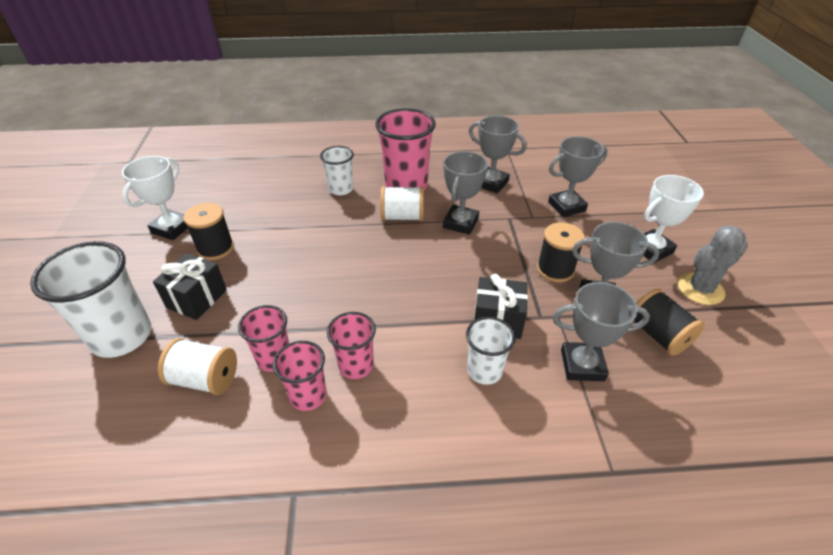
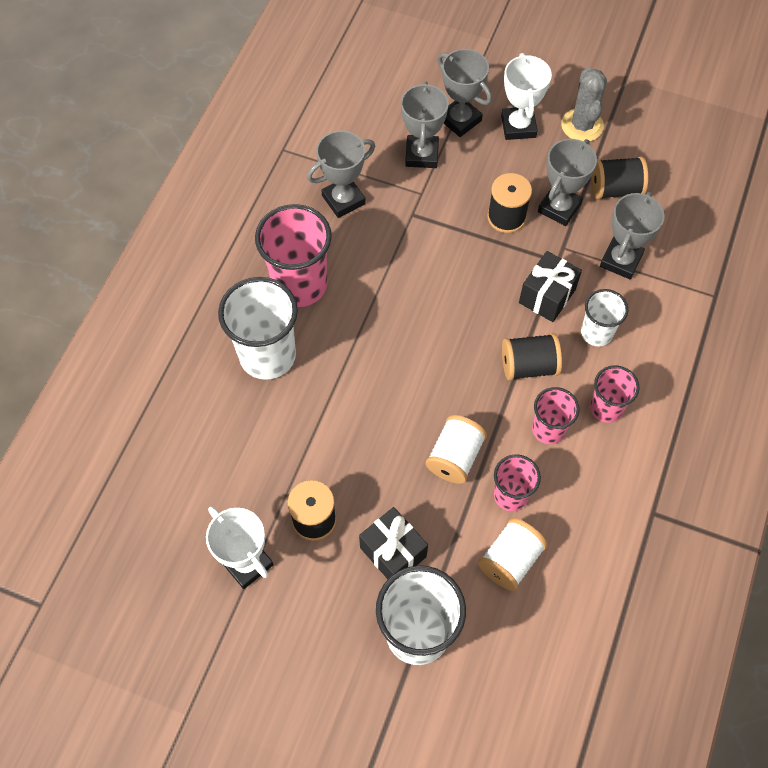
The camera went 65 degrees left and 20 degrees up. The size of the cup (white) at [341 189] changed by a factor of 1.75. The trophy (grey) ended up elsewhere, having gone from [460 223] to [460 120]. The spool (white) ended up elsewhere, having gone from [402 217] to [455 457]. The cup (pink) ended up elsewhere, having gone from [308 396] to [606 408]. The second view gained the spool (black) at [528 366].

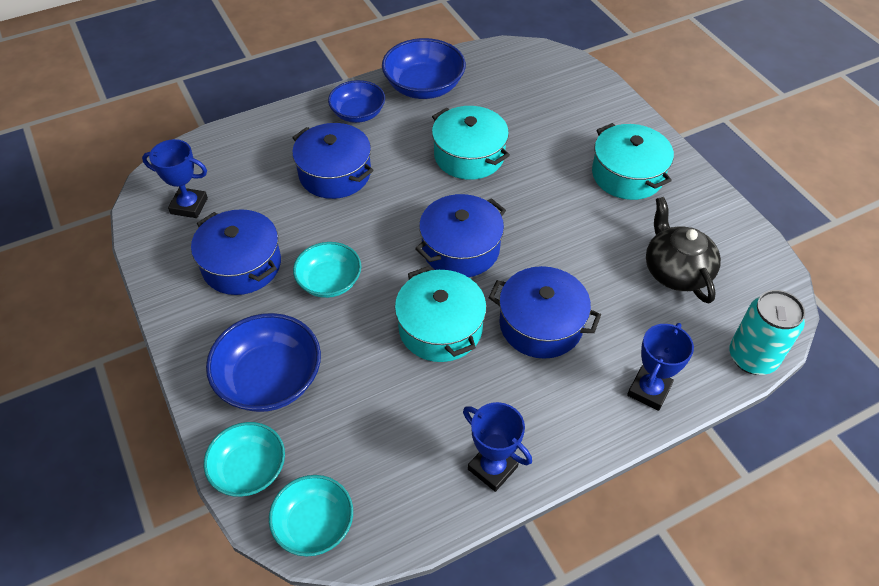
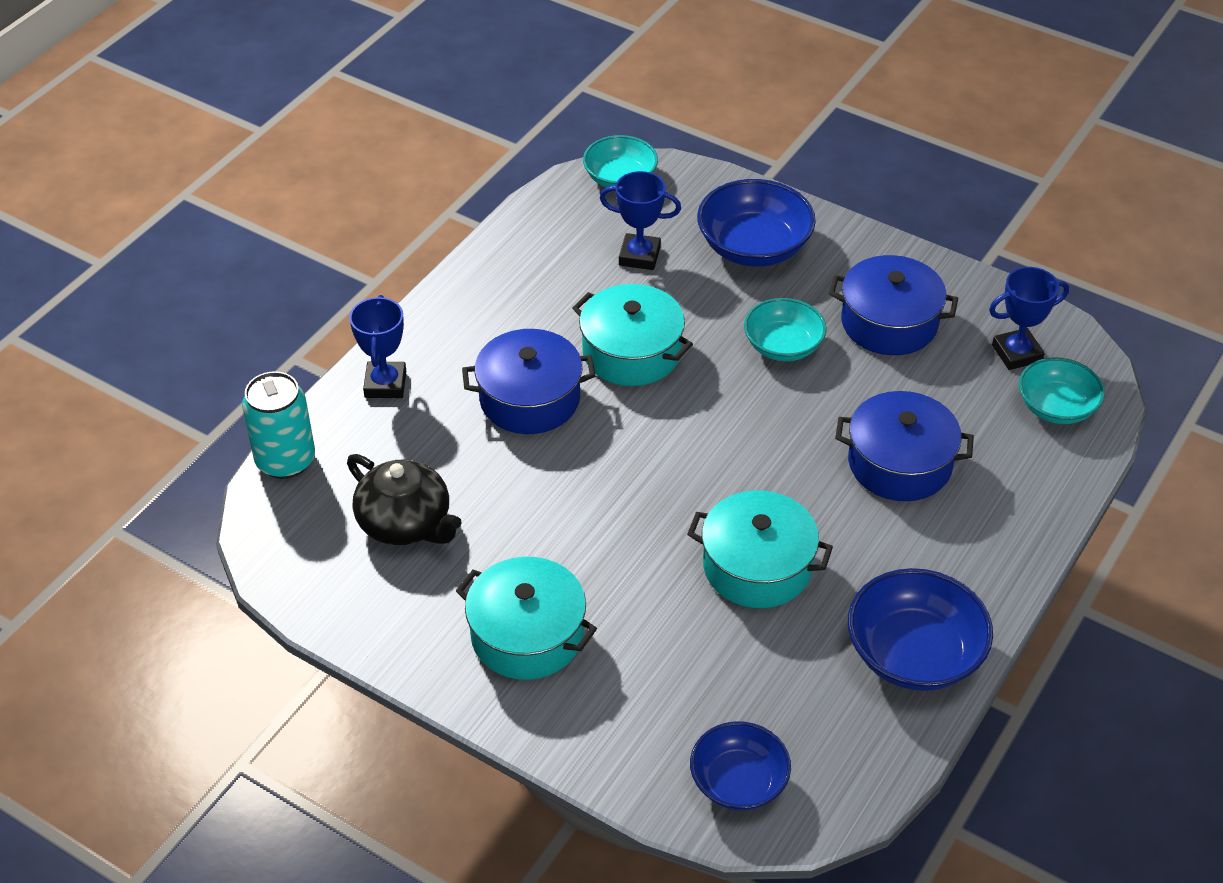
The camera went 150 degrees right and 5 degrees down. The bowl (blue) ended up elsewhere, having gone from [358 113] to [738 782]. The second view lost the pot (blue) at [460 249]. The trophy (blue) ended up elsewhere, having gone from [492 468] to [639 256]. The bowl (turquoise) ended up elsewhere, having gone from [249 469] to [1056 407].

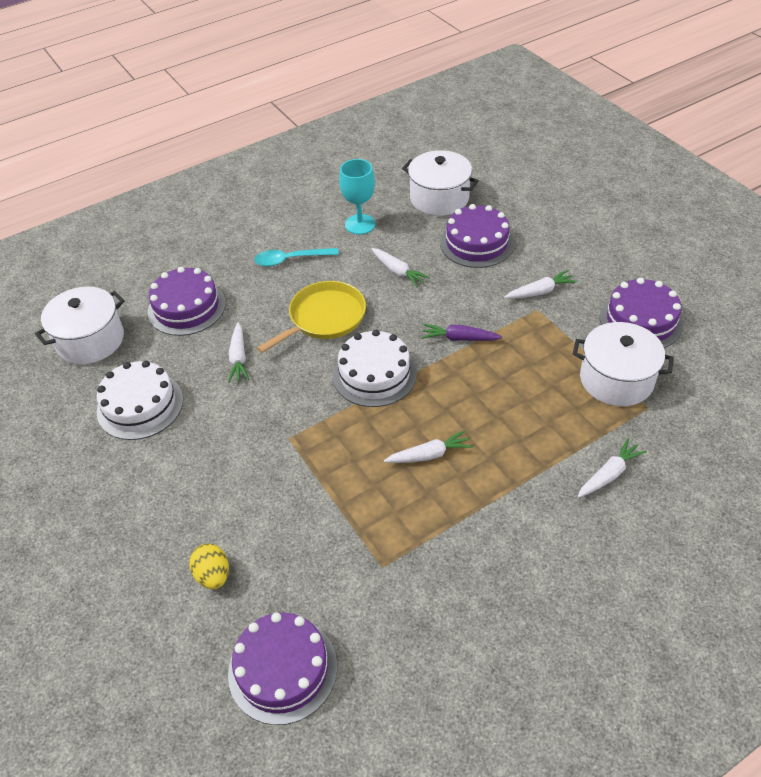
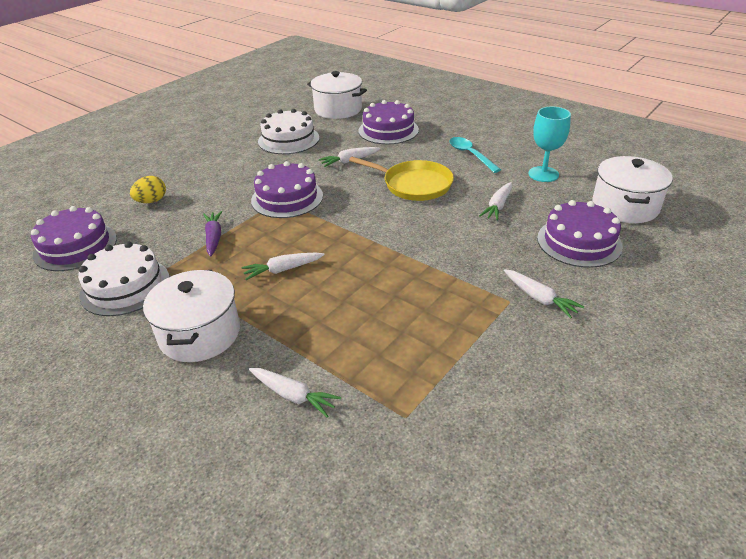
The camera went 70 degrees right and 10 degrees down. The cake (purple) ended up elsewhere, having gone from [640 321] to [287 198]. The pot (white) ended up elsewhere, having gone from [616 379] to [200 334]. The carrot (purple) ended up elsewhere, having gone from [459 338] to [214 238]. The cake (white) ended up elsewhere, having gone from [374 374] to [125 286]. The carrot (white) at [429 455] ended up facing another way, 105 degrees clockwise from before.

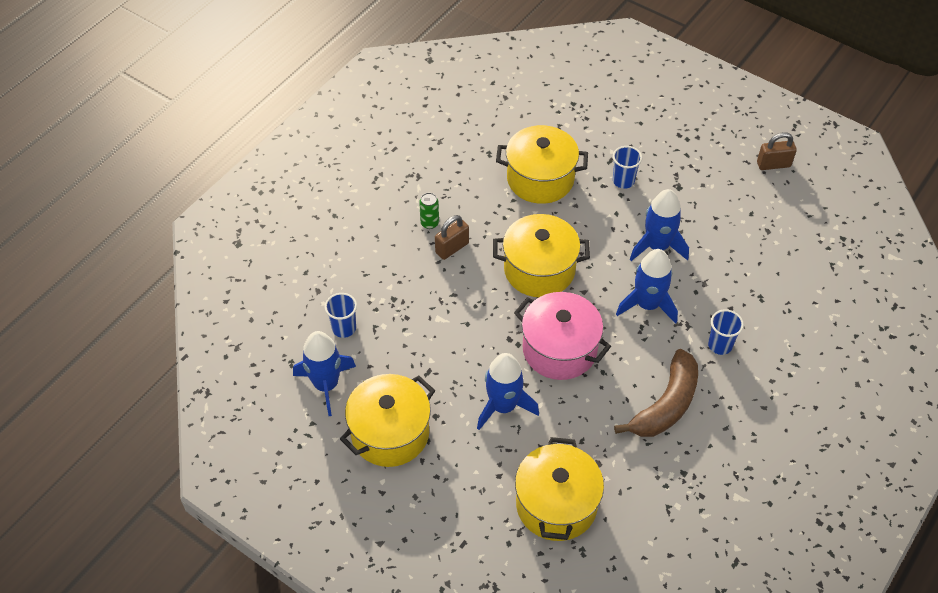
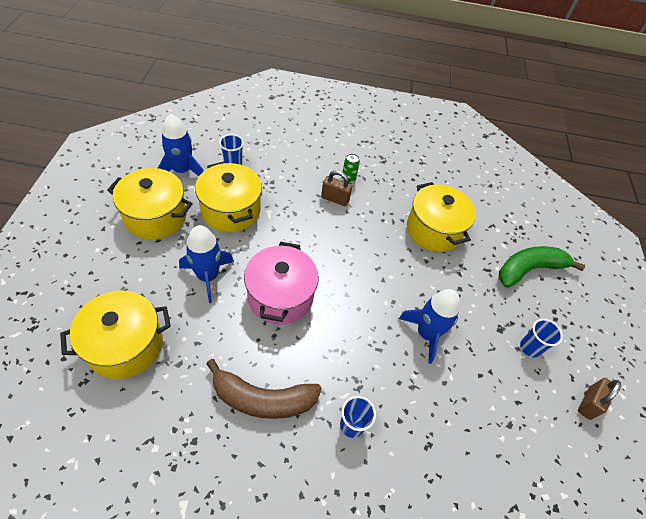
The camera went 55 degrees right and 0 degrees up. The padlock (brown) at [773 164] ended up facing another way, 75 degrees clockwise from before. The cup (blue) ended up elsewhere, having gone from [623 181] to [530 347]. The pot (yellow) ended up elsewhere, having gone from [539 270] to [231 210]. The second view lost the rocket (blue) at [647 304]. The second view gained the banana (green) at [529 269].

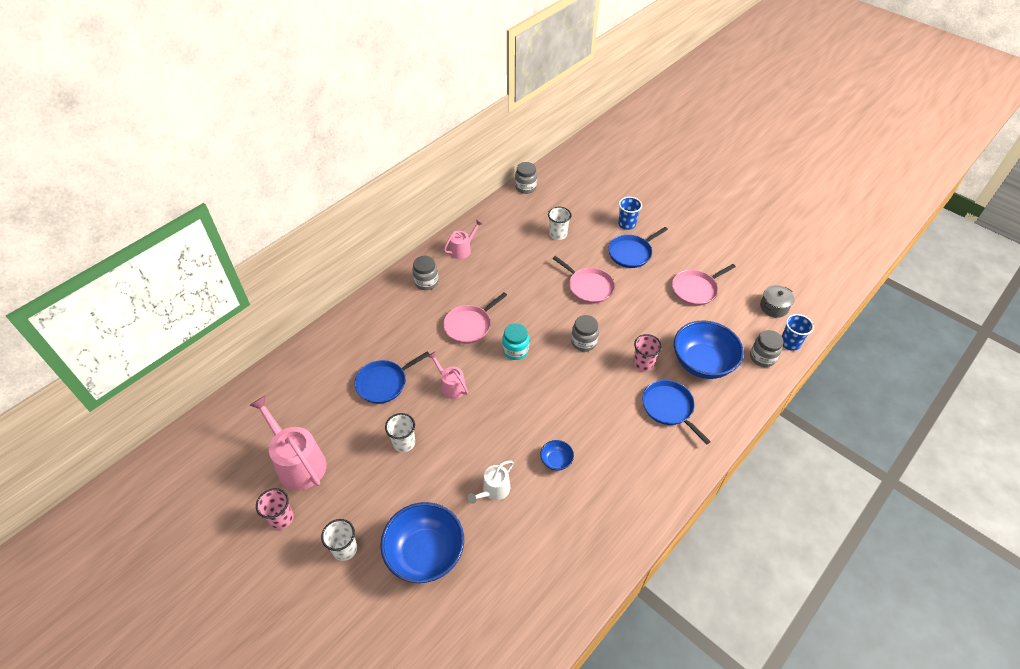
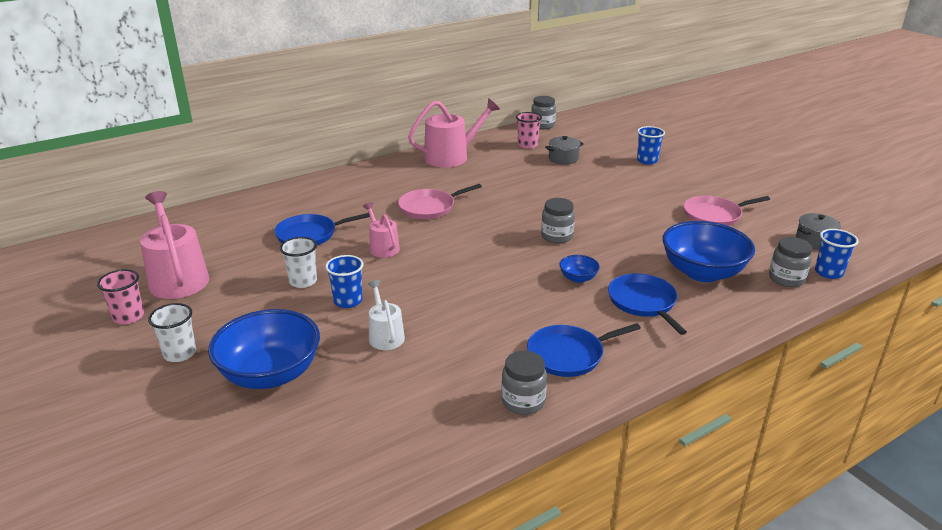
The camera went 15 degrees right and 20 degrees down. Where the cup (white) stood at [558 234], the pot (grey) came to stand at [563 158]. The size of the watering can (pink) at [462 249] changed by a factor of 1.79. The pan (blue) ended up elsewhere, having gone from [631 253] to [568 355]. The jar (grey) ended up elsewhere, having gone from [426 282] to [523 401]. The second view lost the pan (pink) at [589 287]. The second view lost the jar (turquoise) at [515 350]. The cup (pink) ended up elsewhere, having gone from [643 363] to [527 145]. The bowl (blue) ended up elsewhere, having gone from [556 461] to [578 278]. The watering can (white) at [494 490] ended up facing another way, 105 degrees clockwise from before. The second view gained the cup (blue) at [348 301].

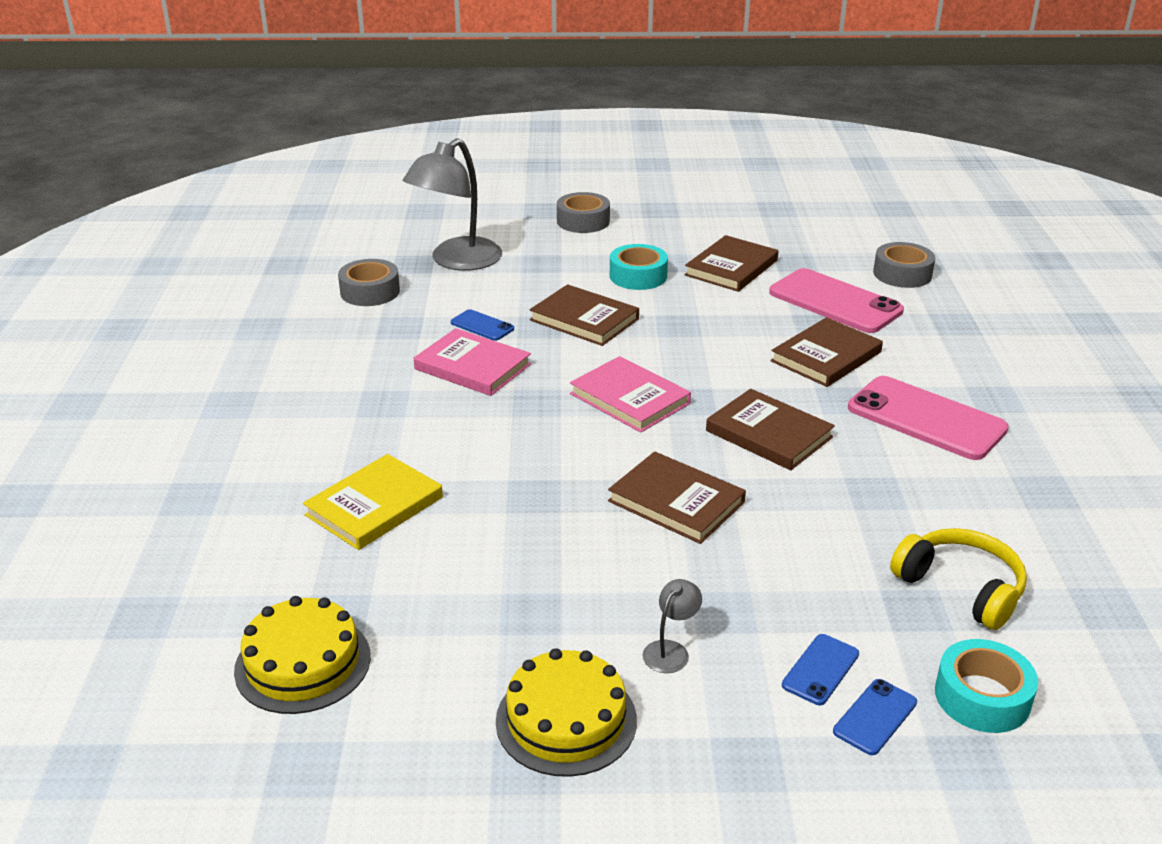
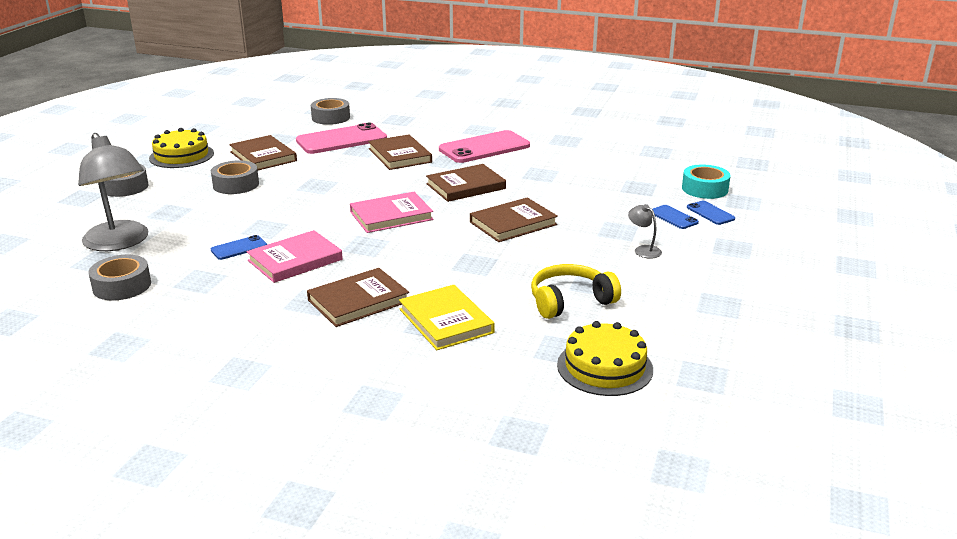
The camera went 70 degrees left and 5 degrees down. What was the tape (turquoise) at [638 276] turned into the tape (grey) at [236 184]. The book (brown) ended up elsewhere, having gone from [584 319] to [358 301]. The headphones (yellow) ended up elsewhere, having gone from [961 588] to [570 301]. The cake (yellow) ended up elsewhere, having gone from [566 720] to [181 156].

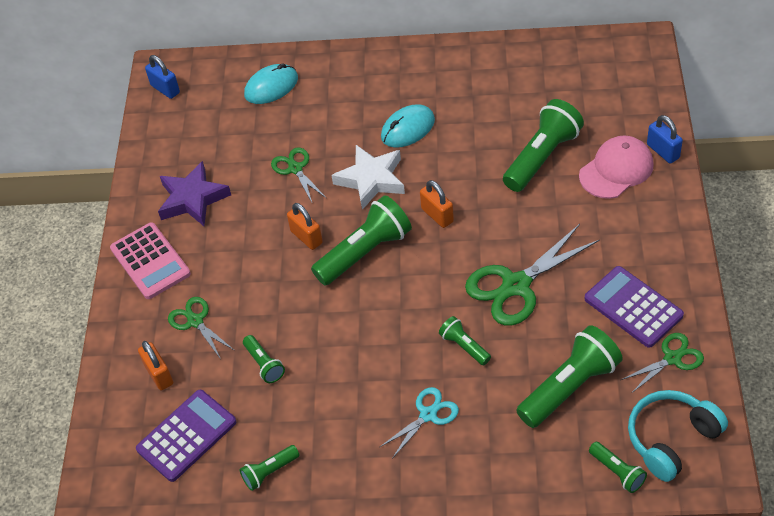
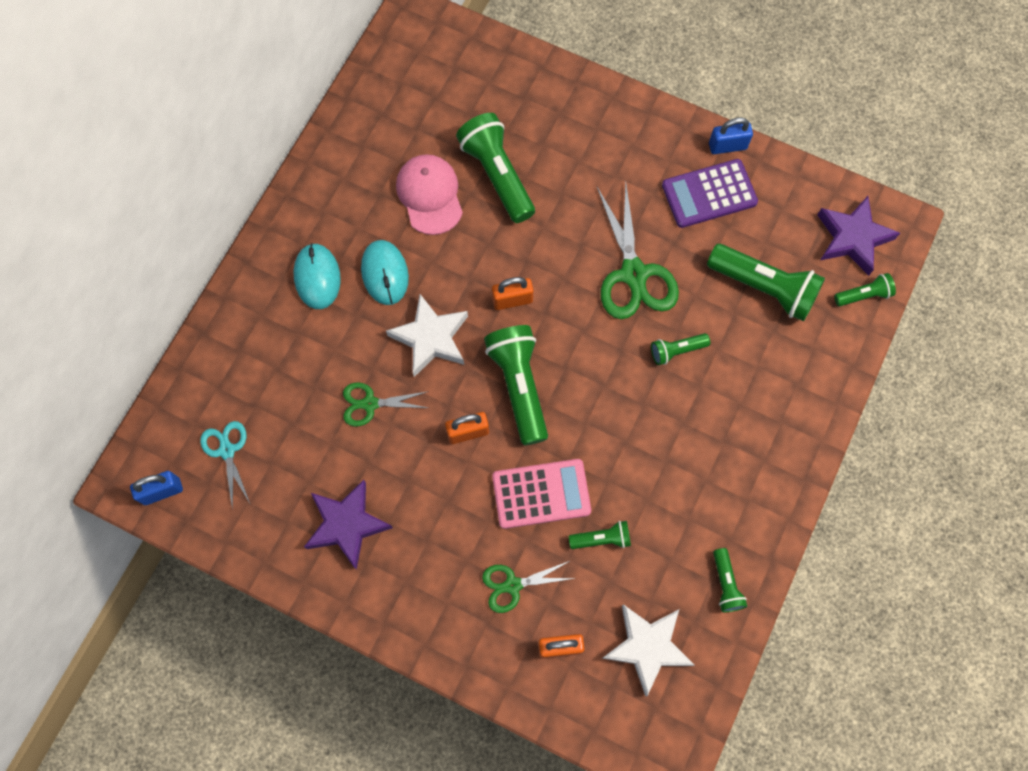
The camera went 70 degrees left and 20 degrees up. The mouse (turquoise) ended up elsewhere, having gone from [271 87] to [317 277]. The padlock (blue) ended up elsewhere, having gone from [663 151] to [727 146]. The cap (pink) ended up elsewhere, having gone from [616 170] to [430 195]. The calculator (pink) ended up elsewhere, having gone from [150 261] to [541 494]. The flashlight (green) at [569 387] ended up facing another way, 135 degrees clockwise from before. The second view lost the scissors (green) at [672 358]. The scissors (turquoise) ended up elsewhere, having gone from [428 415] to [227 450]. Where the calculator (purple) stood at [187 436], the star (white) came to stand at [647 647]. Where the headphones (turquoise) stood at [671 439], the star (purple) came to stand at [852 238].

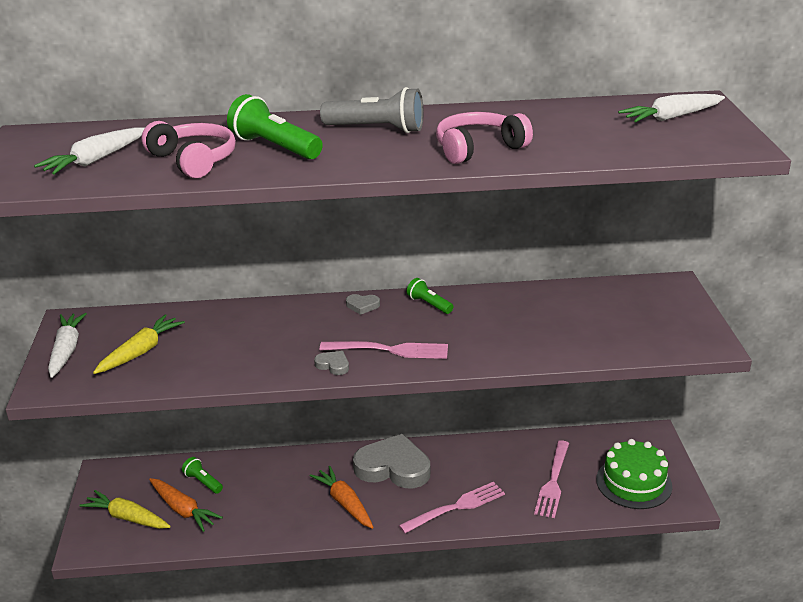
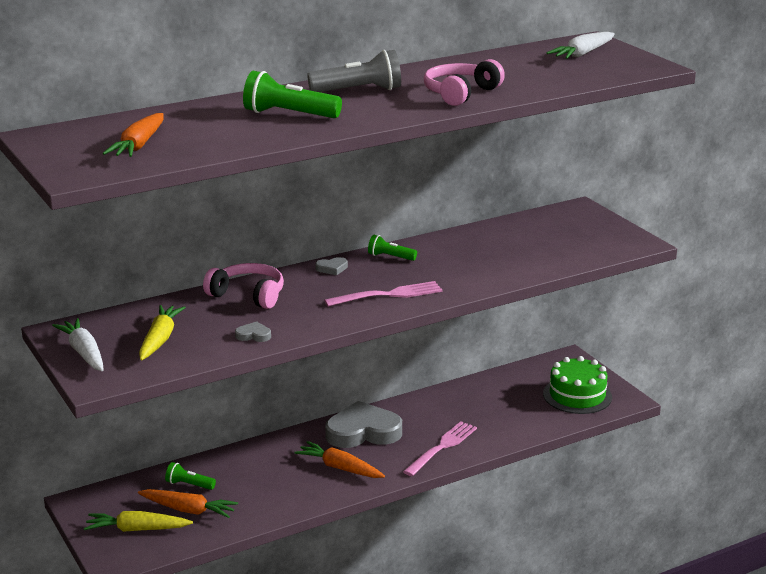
The camera went 25 degrees left and 5 degrees down. The headphones (pink) ended up elsewhere, having gone from [194 160] to [248 295]. What was the carrot (white) at [95 160] turned into the carrot (orange) at [139 145]. The heart (grey) ended up elsewhere, having gone from [333 365] to [253 335]. The second view lost the fork (pink) at [553 482].

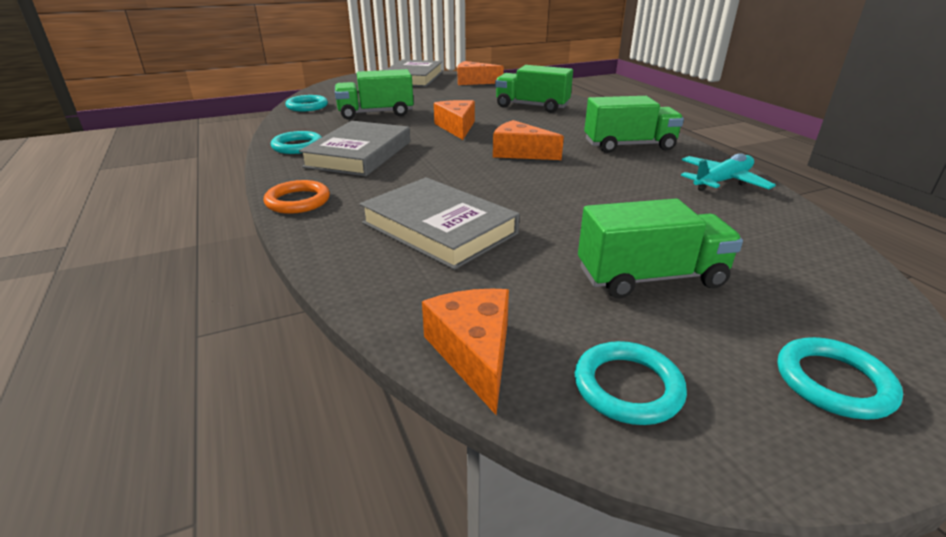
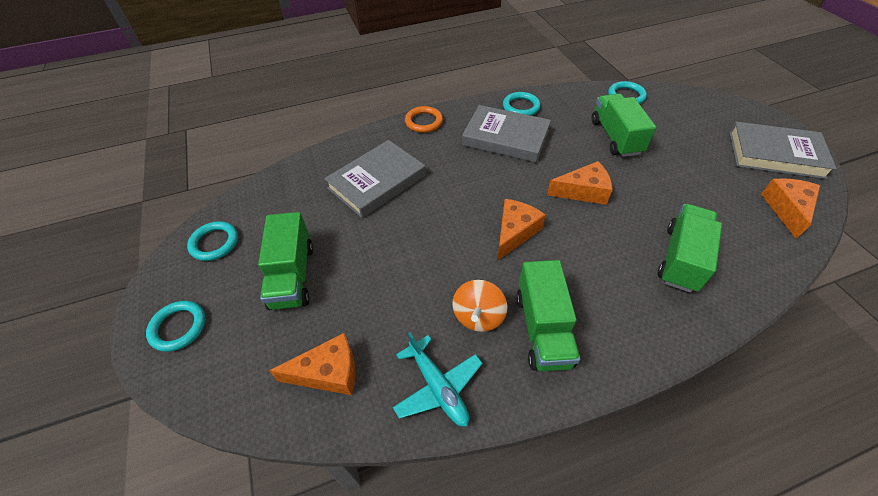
The camera went 95 degrees right and 20 degrees up. The cheese (orange) ended up elsewhere, having gone from [474 353] to [328 372]. The second view gained the spinning top (orange) at [478 316].

